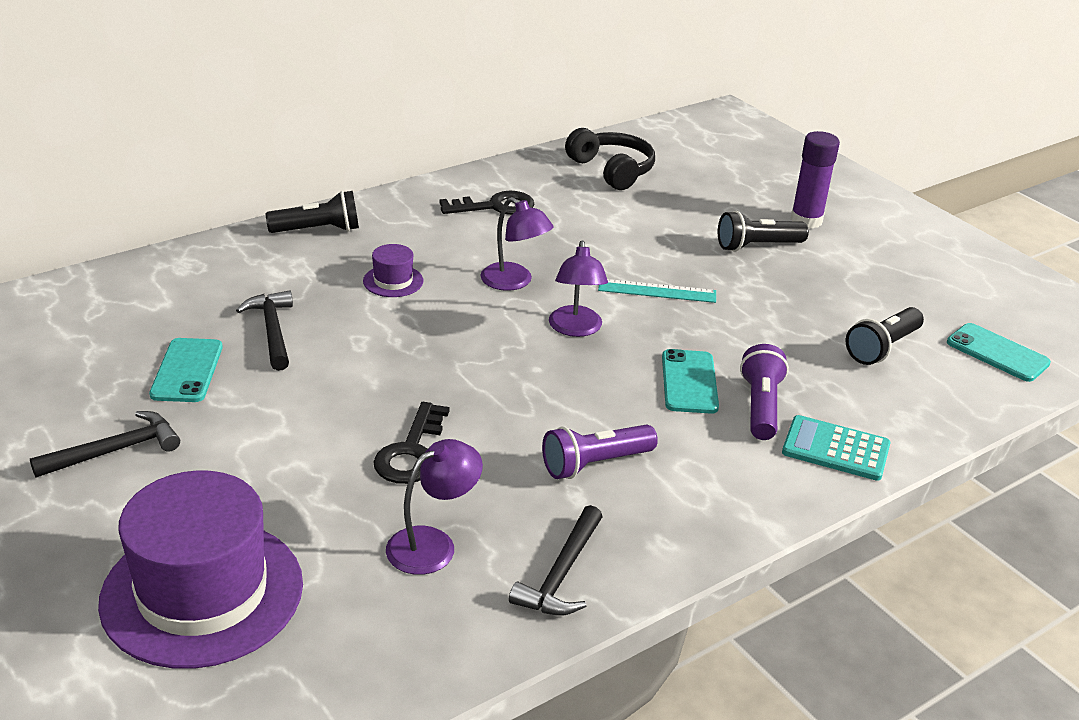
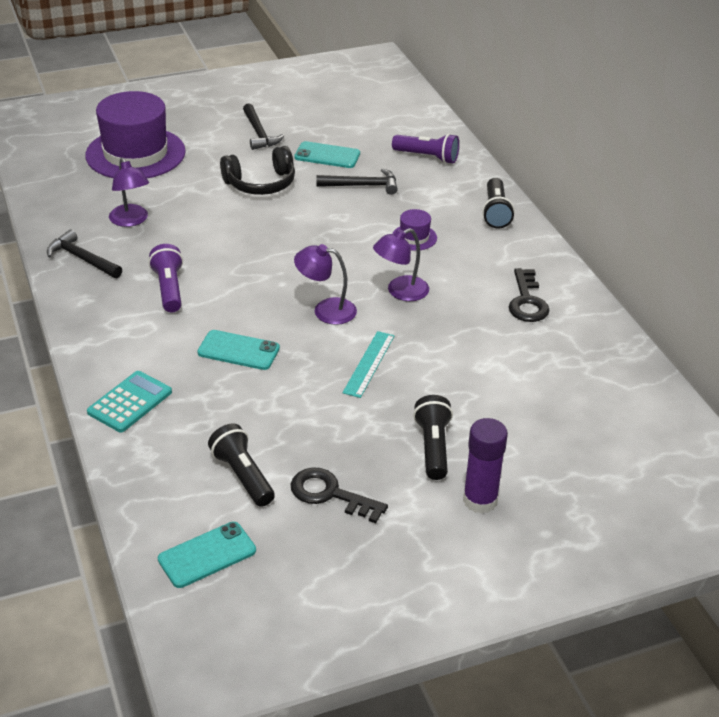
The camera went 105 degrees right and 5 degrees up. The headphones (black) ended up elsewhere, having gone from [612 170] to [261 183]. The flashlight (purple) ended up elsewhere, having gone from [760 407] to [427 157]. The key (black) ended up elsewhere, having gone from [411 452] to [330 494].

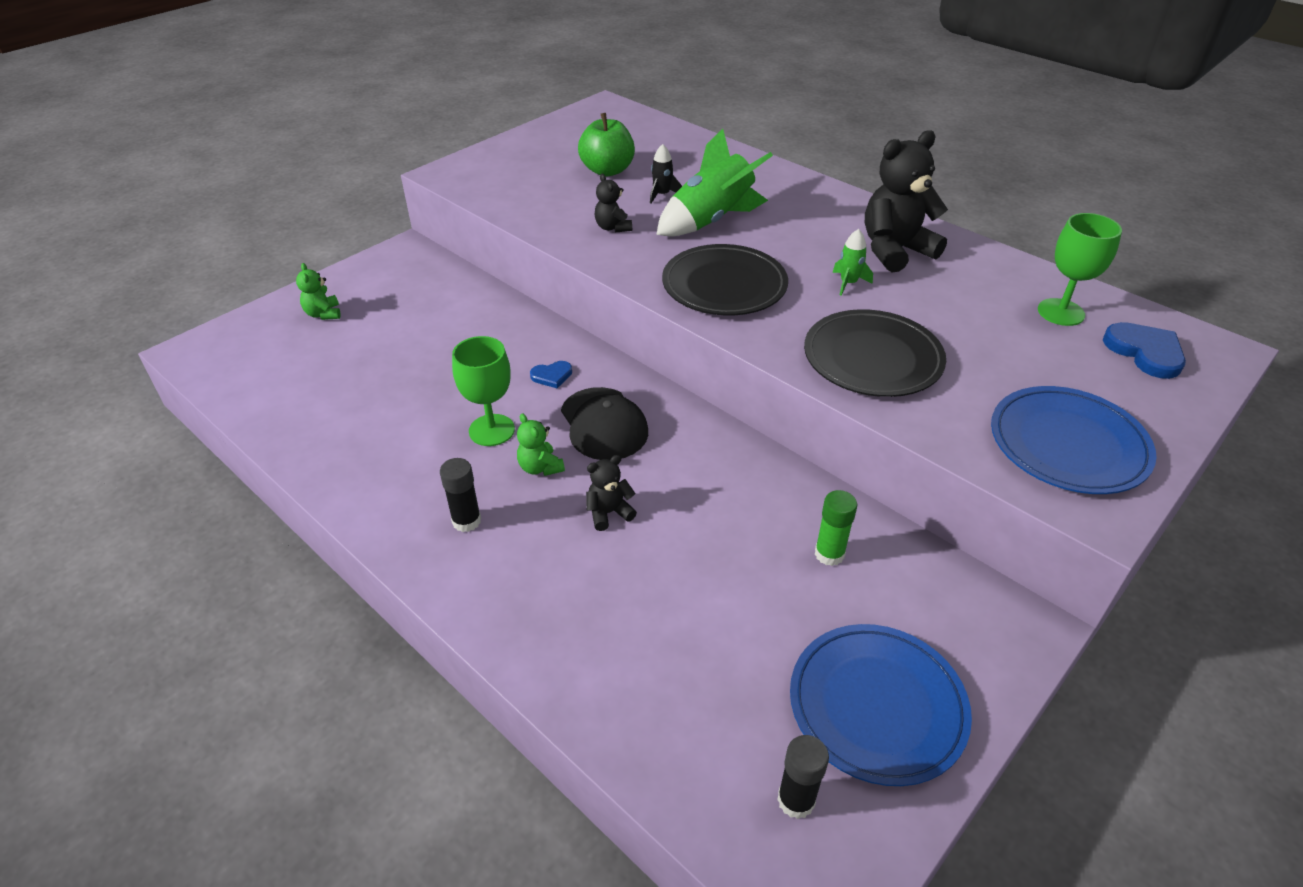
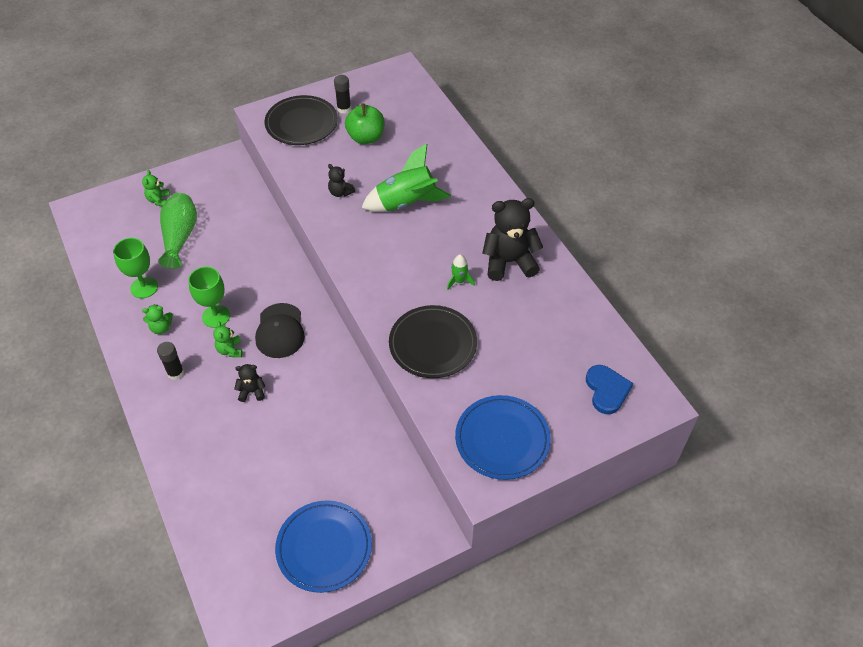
The camera went 20 degrees right and 10 degrees up. The second view lost the rocket (black) at [662 195]. The teddy bear (black) at [613 227] ended up facing another way, 45 degrees counterclockwise from before. The goblet (green) ended up elsewhere, having gone from [1061 312] to [144 287]. The plate (black) ended up elsewhere, having gone from [724 285] to [301 123]. The second view lost the heart (blue) at [552 376]. The second view lost the glue stick (green) at [829 554]. The glue stick (black) ended up elsewhere, having gone from [796 800] to [344 109]. The second view gained the vase (green) at [180 237]. The second view gained the teddy bear (green) at [161 328].

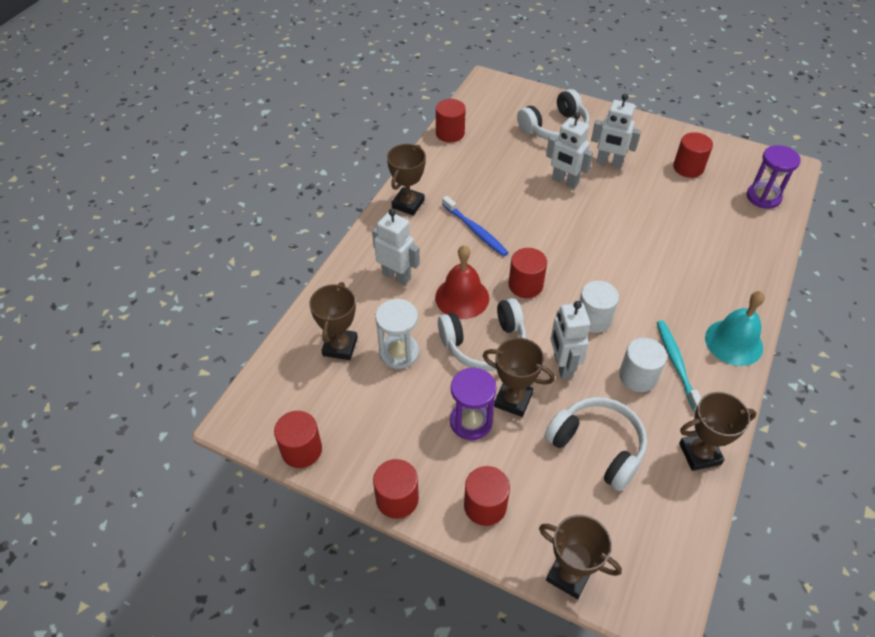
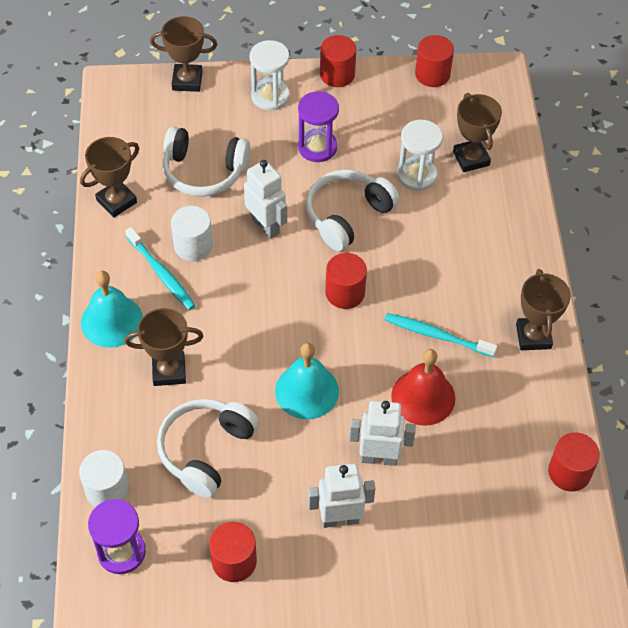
The camera went 150 degrees right and 5 degrees up. The headphones (white) ended up elsewhere, having gone from [555 128] to [206 451]. What was the toothbrush (blue) at [475 231] turned into the toothbrush (turquoise) at [436 335]. The second view lost the robot (white) at [396 276]. The bell (red) ended up elsewhere, having gone from [462 297] to [423 397]. The cylinder (white) ended up elsewhere, having gone from [593 318] to [107 490]. The trophy (brown) ended up elsewhere, having gone from [513 400] to [169 371]. Where the cylinder (red) stood at [485 506], the hourglass (white) came to stand at [270 96]. The second view gained the bell (turquoise) at [307 391].

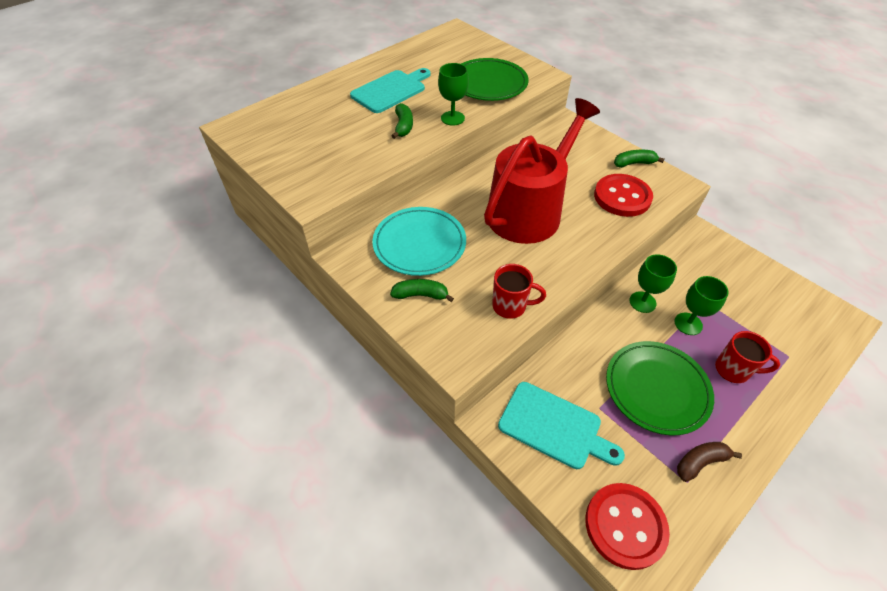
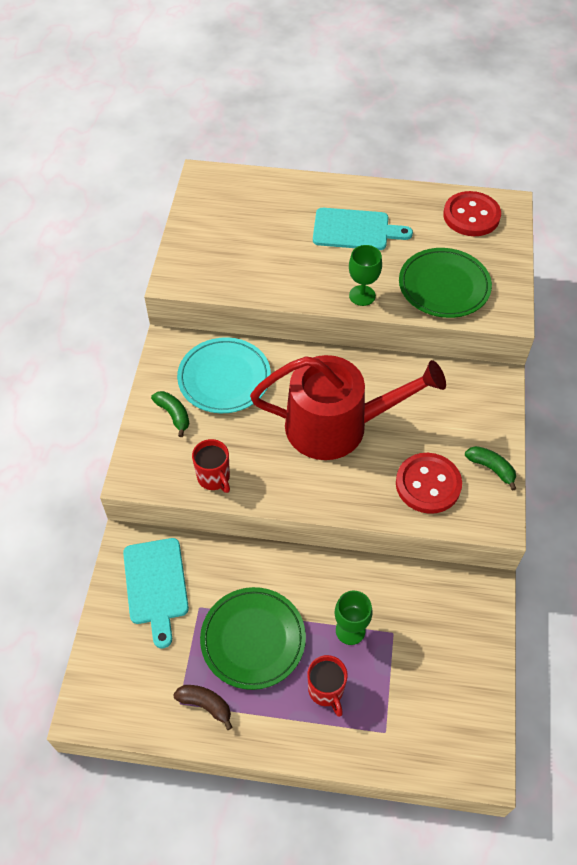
The camera went 50 degrees right and 5 degrees up. The second view lost the banana (green) at [403 126]. The second view lost the goblet (green) at [642 302]. The button (red) ended up elsewhere, having gone from [625 526] to [471 216].

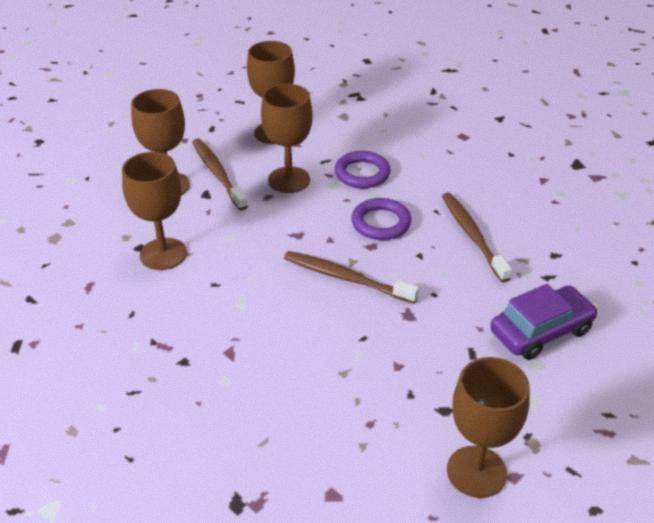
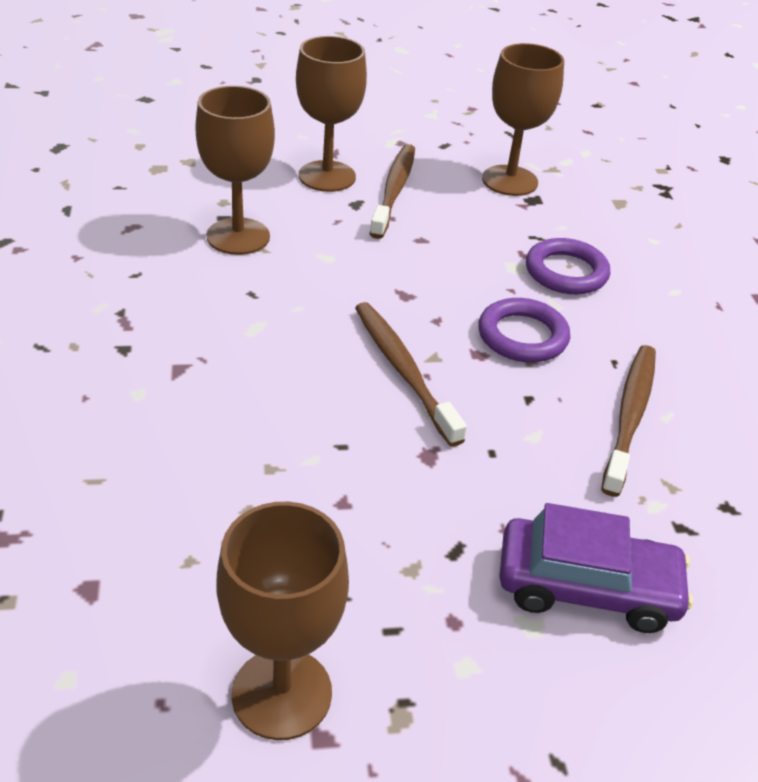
The camera went 35 degrees right and 0 degrees up. The second view lost the goblet (brown) at [289 180].

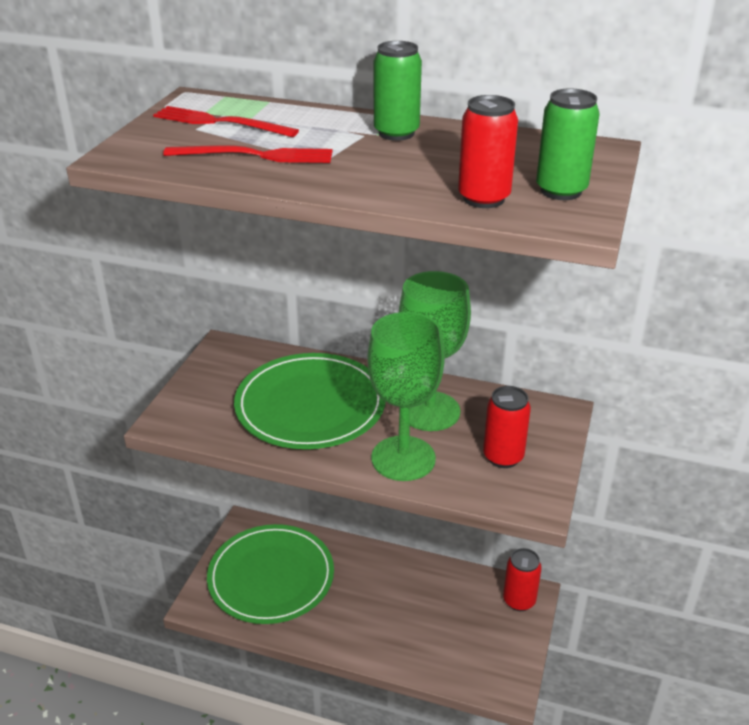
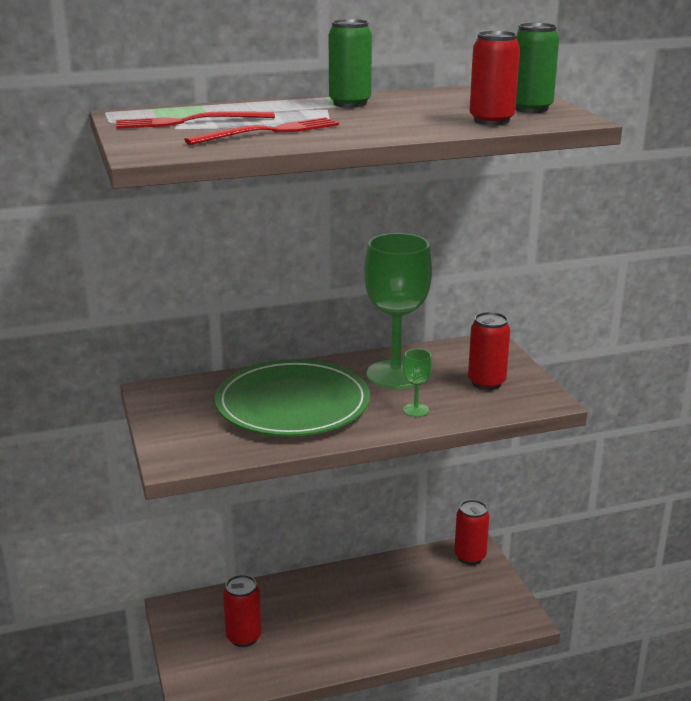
The camera went 35 degrees left and 10 degrees down. The size of the goblet (green) at [403 458] changed by a factor of 0.42. Where the plate (green) stood at [271 577], the can (red) came to stand at [244 637].

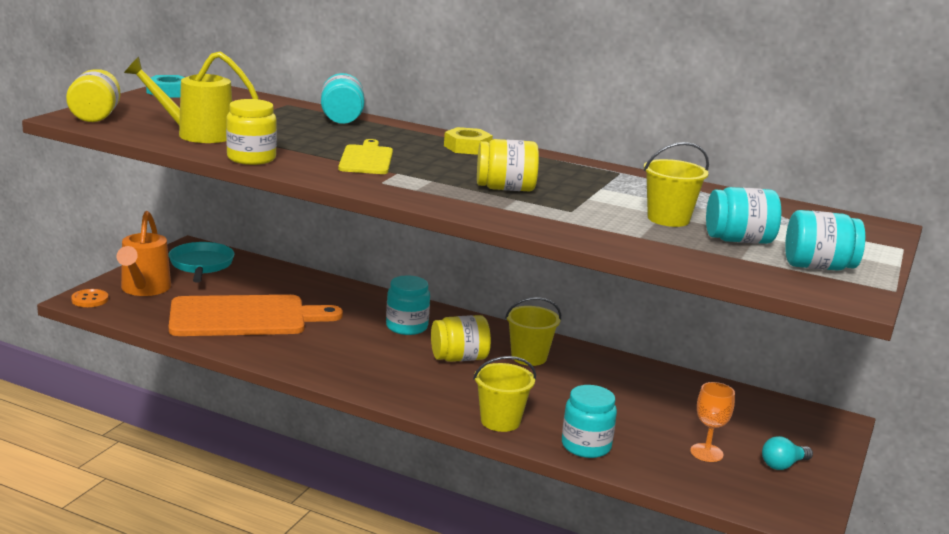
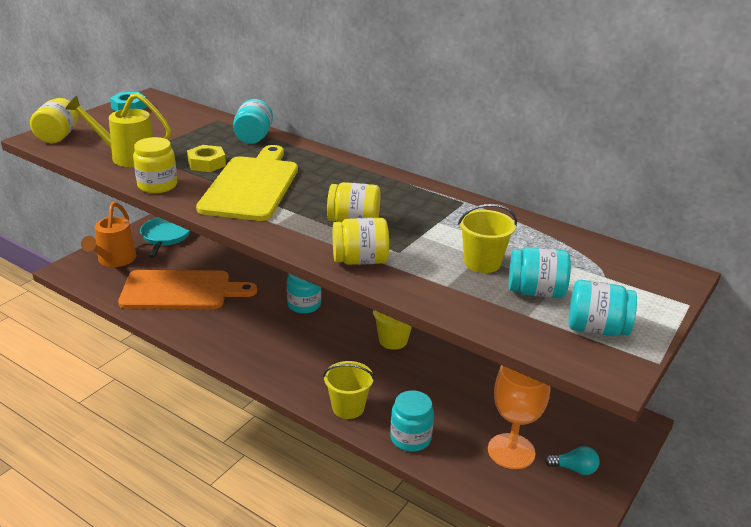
The camera went 10 degrees right and 10 degrees up. The nut (yellow) ended up elsewhere, having gone from [467 147] to [207 163]. The size of the cutting board (yellow) at [366 159] changed by a factor of 1.83. The second view lost the button (orange) at [90 299]. The jar (yellow) ended up elsewhere, having gone from [459 358] to [360 260]. The size of the goblet (orange) at [706 453] changed by a factor of 1.73. The light bulb (turquoise) at [783 465] ended up facing another way, 150 degrees counterclockwise from before.

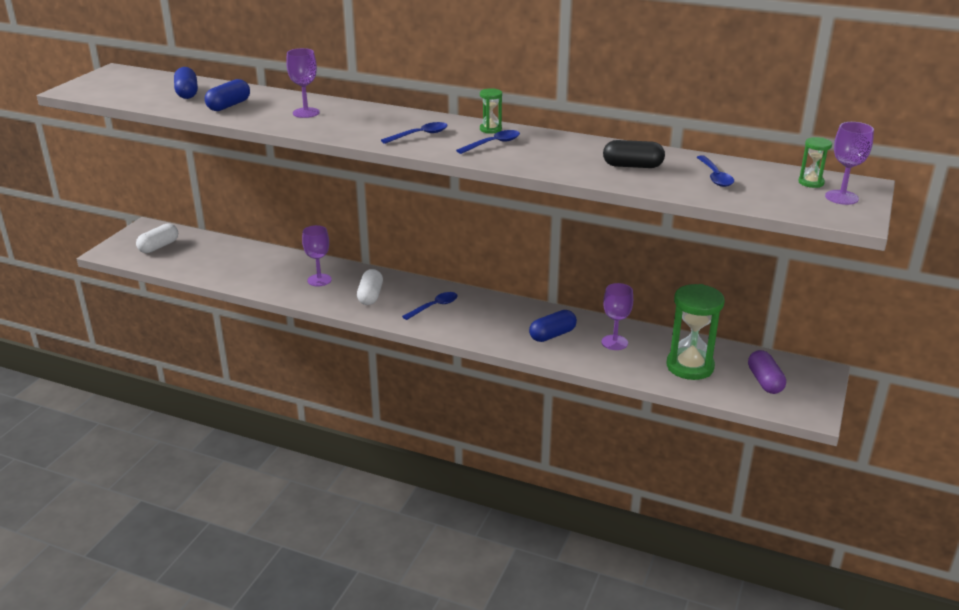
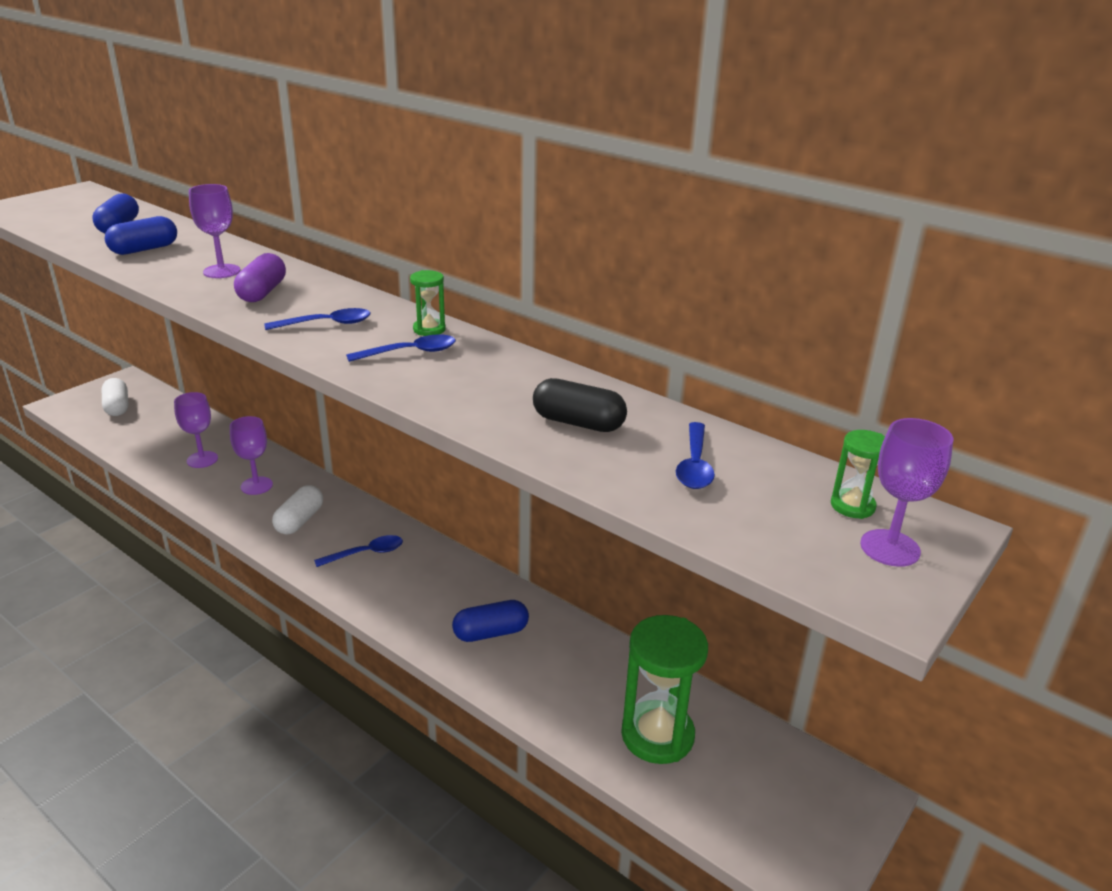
The camera went 15 degrees right and 0 degrees up. The capsule (white) at [159 247] ended up facing another way, 75 degrees counterclockwise from before. The goblet (purple) ended up elsewhere, having gone from [614 342] to [202 459]. The capsule (purple) ended up elsewhere, having gone from [764 381] to [262 292].

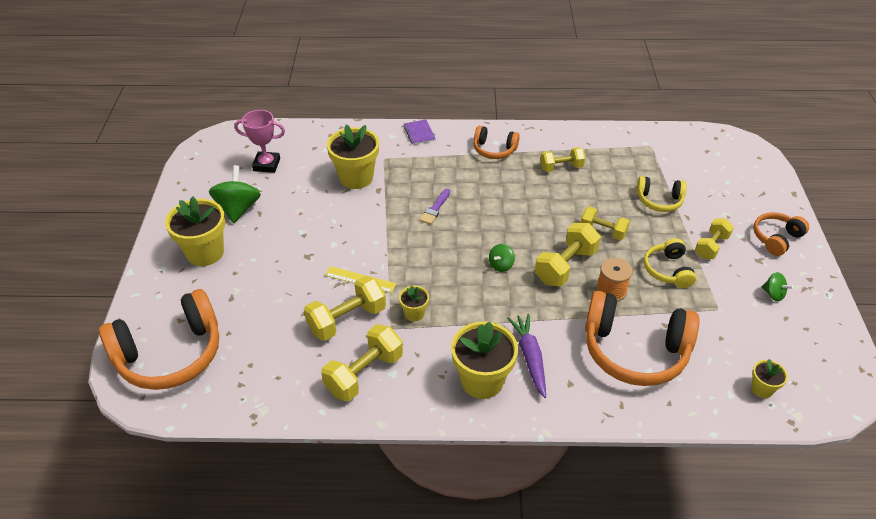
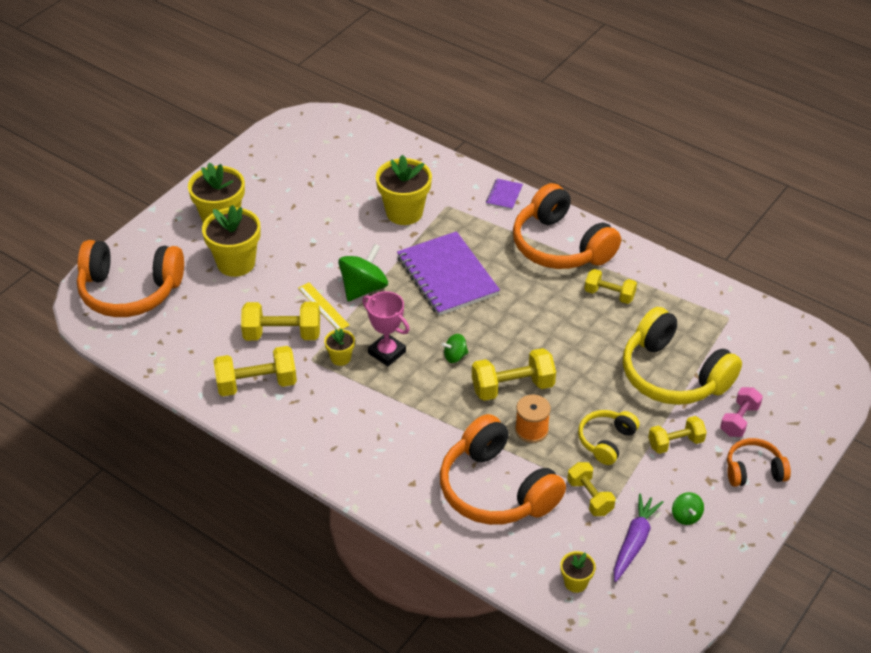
The camera went 35 degrees right and 0 degrees up. The trophy (pink) ended up elsewhere, having gone from [266 165] to [387 352]. The size of the headphones (orange) at [494 149] changed by a factor of 1.91. The spinning top (green) ended up elsewhere, having gone from [238 209] to [363 288]. The size of the headphones (yellow) at [659 200] changed by a factor of 1.91. Where the brush (purple) stood at [435 208], the notebook (purple) came to stand at [447 276]. The dumbbell (yellow) ended up elsewhere, having gone from [603 231] to [590 497]. The carrot (purple) ended up elsewhere, having gone from [530 357] to [634 541]. The flower pot (yellow) ended up elsewhere, having gone from [482 381] to [236 263]. The second view gained the dumbbell (pink) at [739 420].

